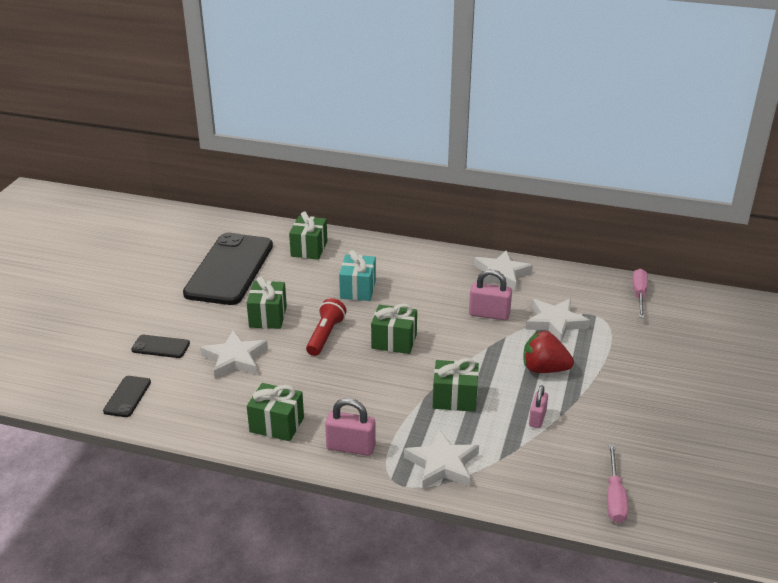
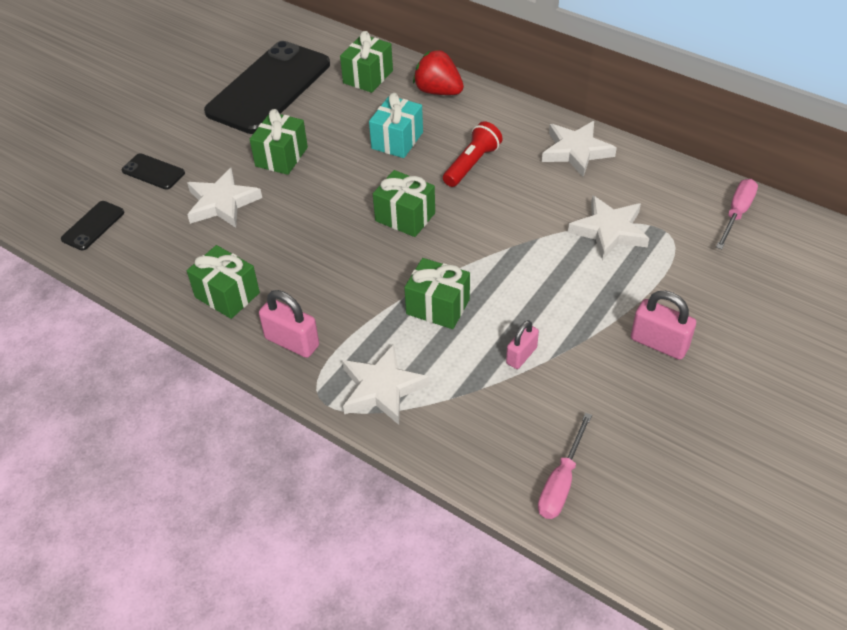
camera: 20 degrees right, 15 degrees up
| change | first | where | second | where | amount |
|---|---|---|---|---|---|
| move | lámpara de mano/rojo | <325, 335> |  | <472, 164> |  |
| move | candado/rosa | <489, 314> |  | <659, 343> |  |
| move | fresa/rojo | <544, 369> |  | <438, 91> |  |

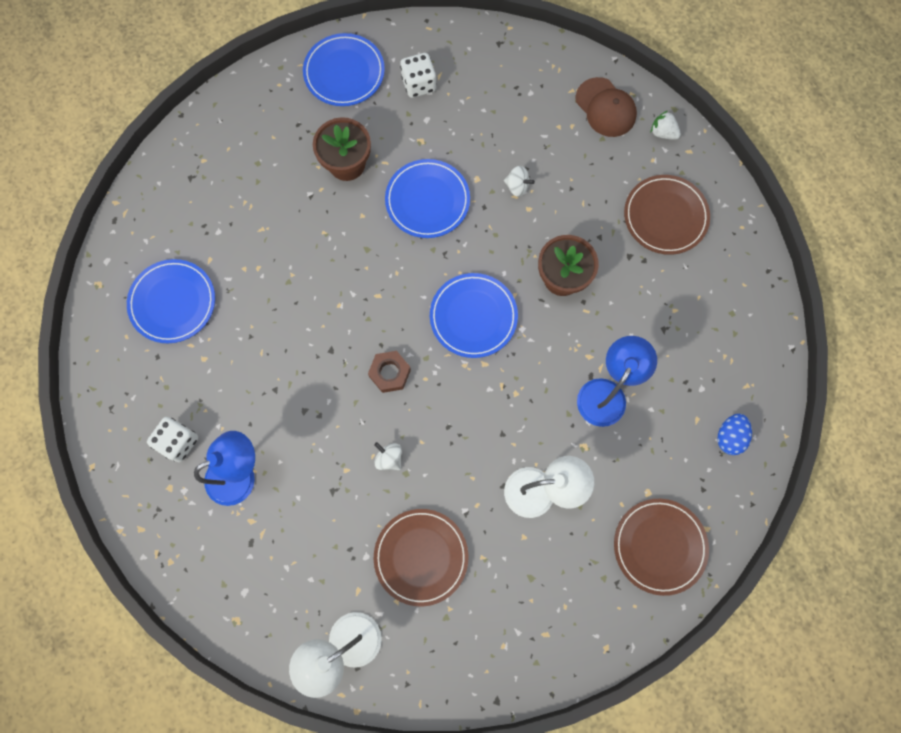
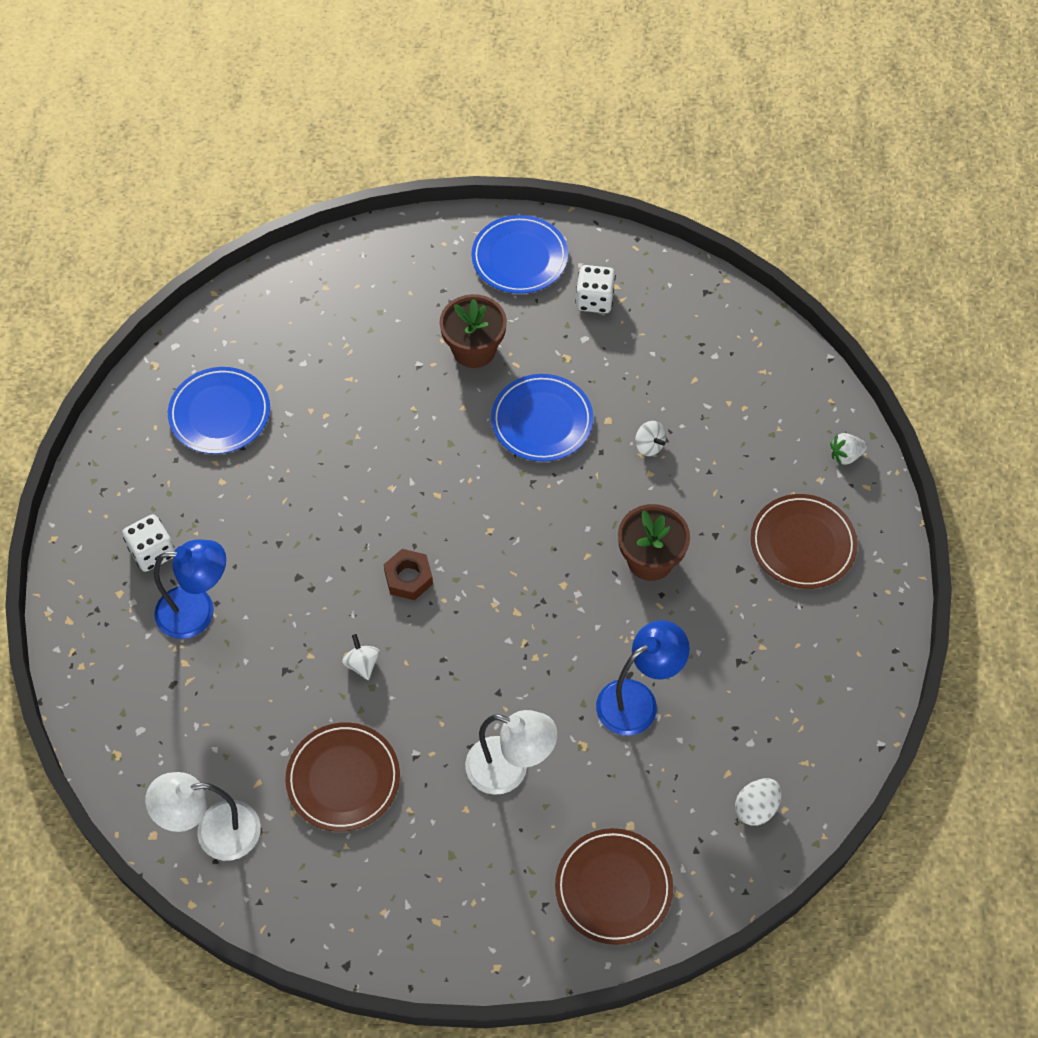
camera: 25 degrees right, 15 degrees down
| change | first | where | second | where | amount |
|---|---|---|---|---|---|
| delete | plato/azul | <473, 316> |  |  |  |
| delete | gorra/marrón | <605, 108> |  |  |  |
| recolor | huevo/azul | <729, 437> | huevo/blanco | <756, 808> |  |
| rotate | fresa/blanco | <663, 133> |  | <845, 455> | 75 degrees counterclockwise |

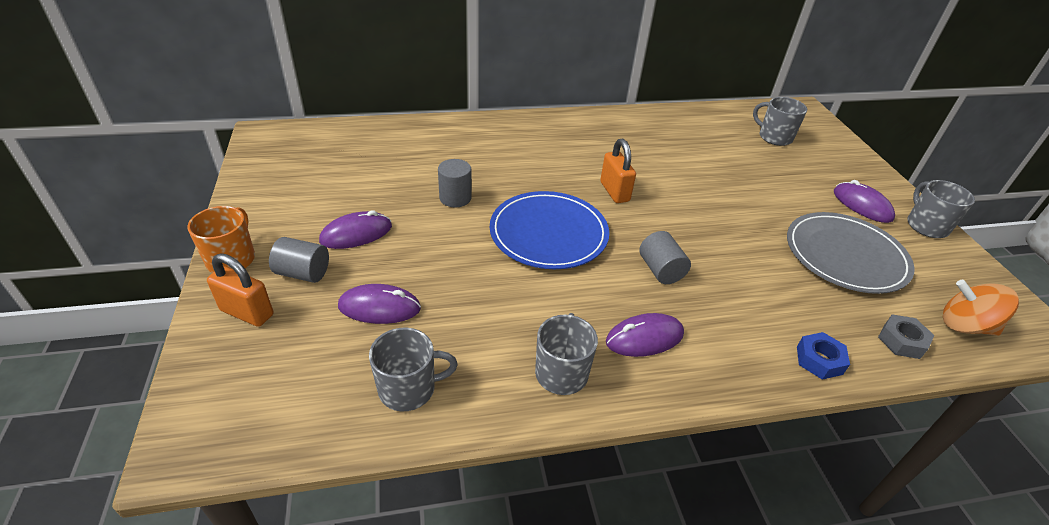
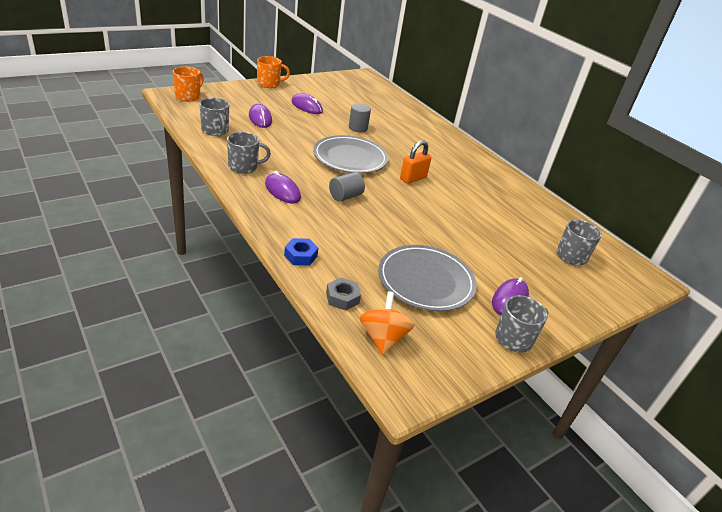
camera: 65 degrees right, 5 degrees down
| change | first | where | second | where | amount |
|---|---|---|---|---|---|
| delete | candado/naranja | <247, 312> |  |  |  |
| delete | cilindro/gris | <303, 273> |  |  |  |
| insert |  |  | taza/naranja | <188, 96> |  |
| recolor | plato/azul | <548, 233> | plato/gris | <350, 157> |  |

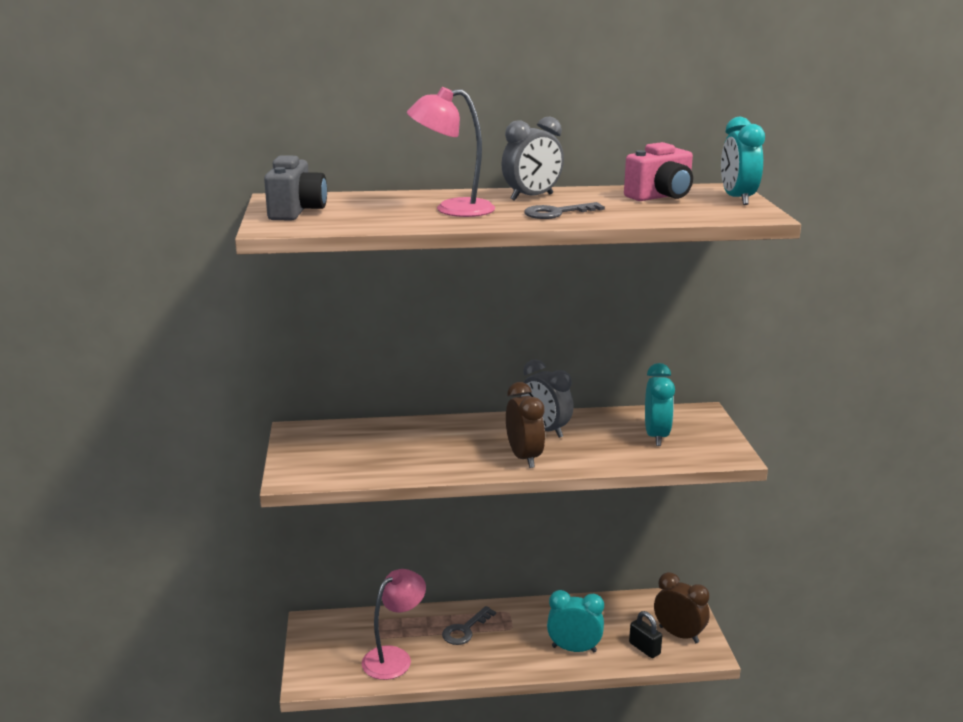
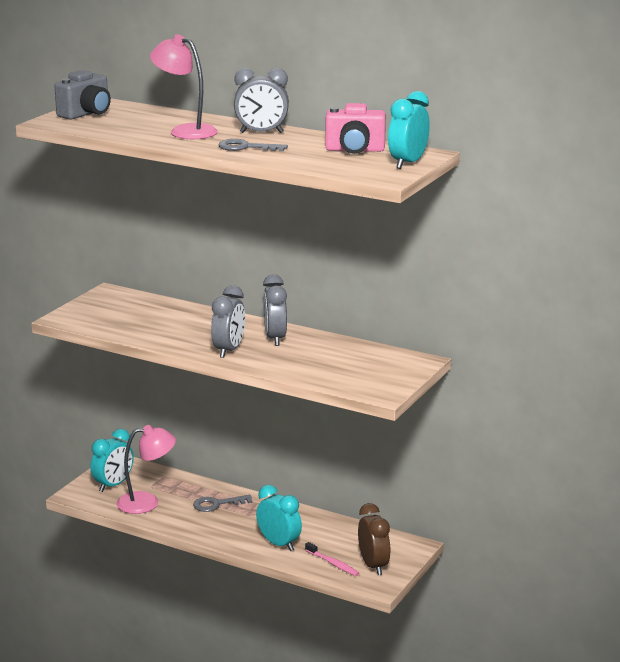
camera: 35 degrees right, 0 degrees up
| change | first | where | second | where | amount |
|---|---|---|---|---|---|
| move | despertador/turquesa | <656, 436> |  | <113, 485> |  |
| replace | candado/negro | <644, 648> | cepillo de dientes/rosa | <333, 563> |  |
| recolor | despertador/marrón | <524, 457> | despertador/gris | <229, 350> |  |

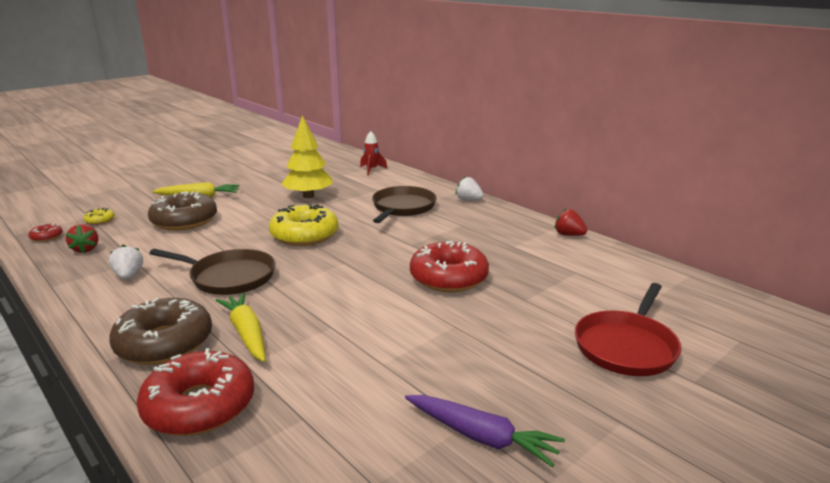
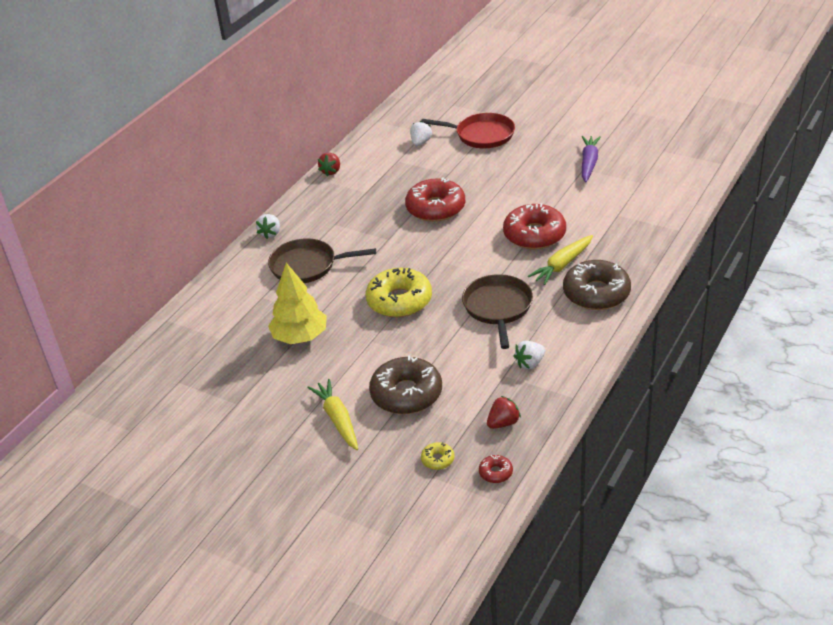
camera: 105 degrees left, 15 degrees up
| change | first | where | second | where | amount |
|---|---|---|---|---|---|
| delete | cohete/rojo | <371, 170> |  |  |  |
| insert |  |  | fresa/blanco | <421, 142> |  |
| move | rosquilla/rojo | <199, 406> |  | <534, 235> |  |

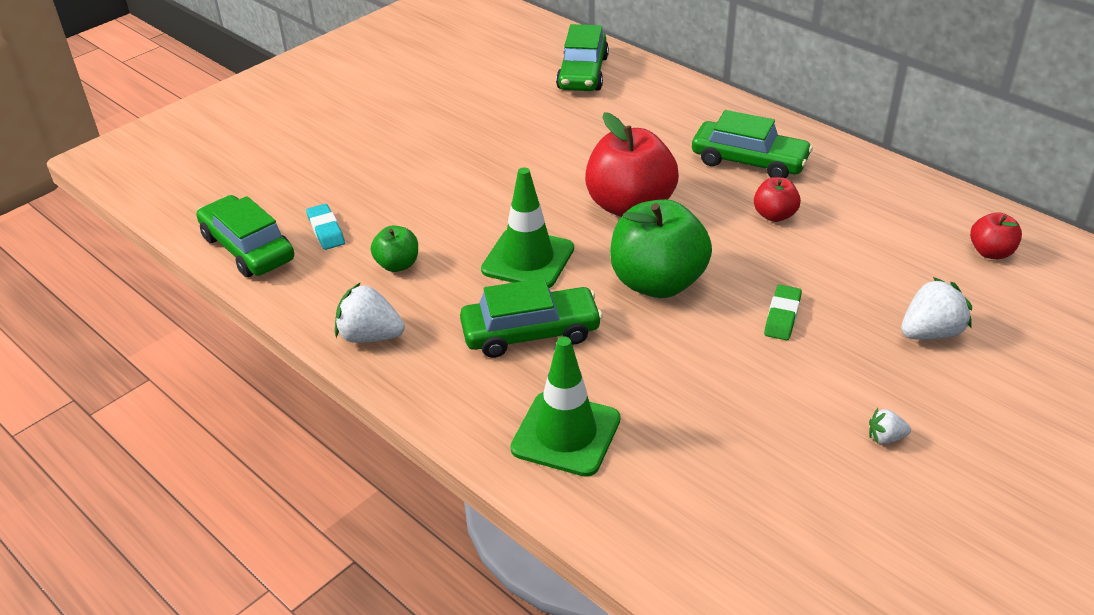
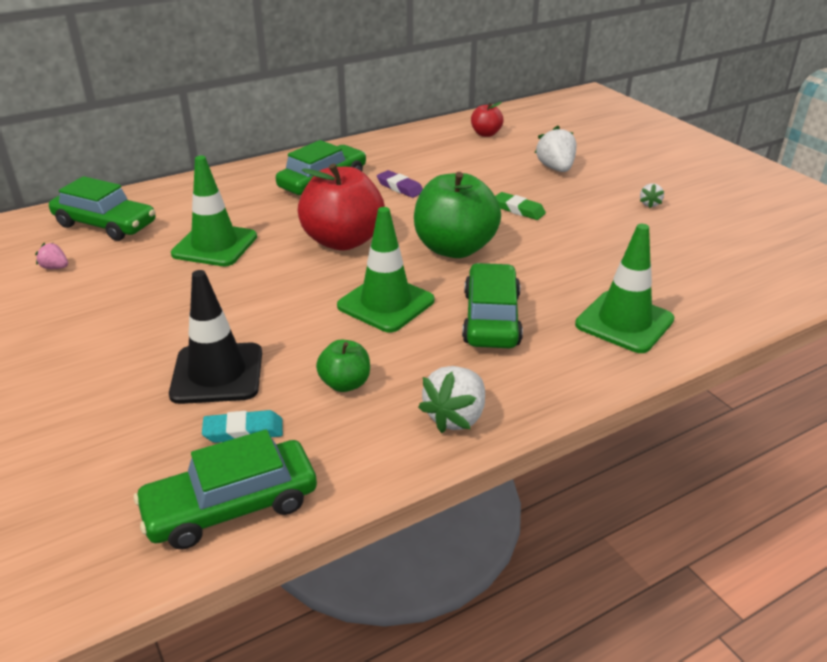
camera: 75 degrees left, 5 degrees down
| change | first | where | second | where | amount |
|---|---|---|---|---|---|
| insert |  |  | fresa/rosa | <55, 267> |  |
| insert |  |  | cono de tráfico/negro | <217, 373> |  |
| insert |  |  | cono de tráfico/verde | <215, 245> |  |
| replace | manzana/rojo | <774, 215> | goma de borrar/morado | <400, 187> |  |

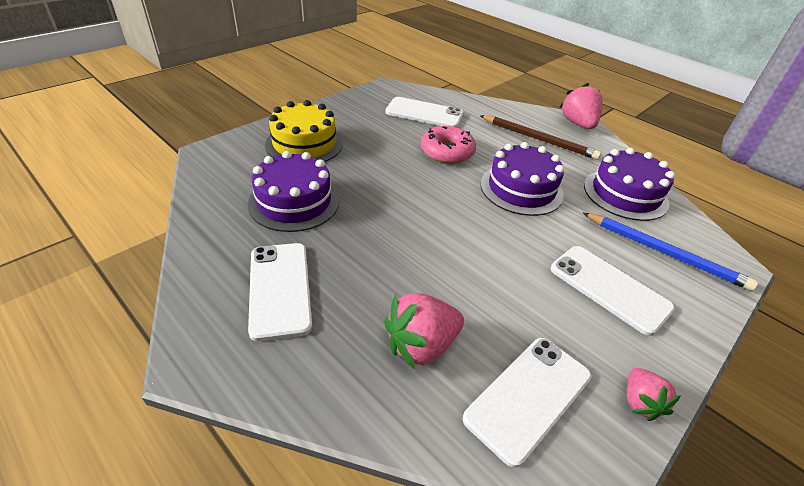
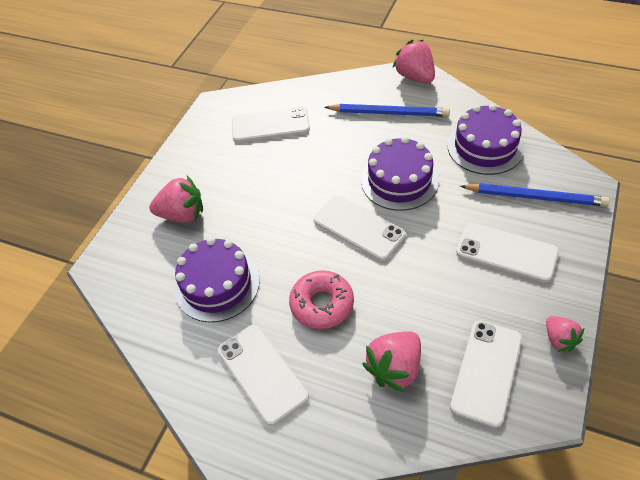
camera: 15 degrees left, 10 degrees up
| change | first | where | second | where | amount |
|---|---|---|---|---|---|
| insert |  |  | móvil/blanco | <359, 227> |  |
| move | rosquilla/rosa | <447, 152> |  | <322, 304> |  |
| replace | tarta/amarillo | <304, 144> | fresa/rosa | <182, 215> |  |
| recolor | lápiz/marrón | <539, 139> | lápiz/azul | <389, 113> |  |

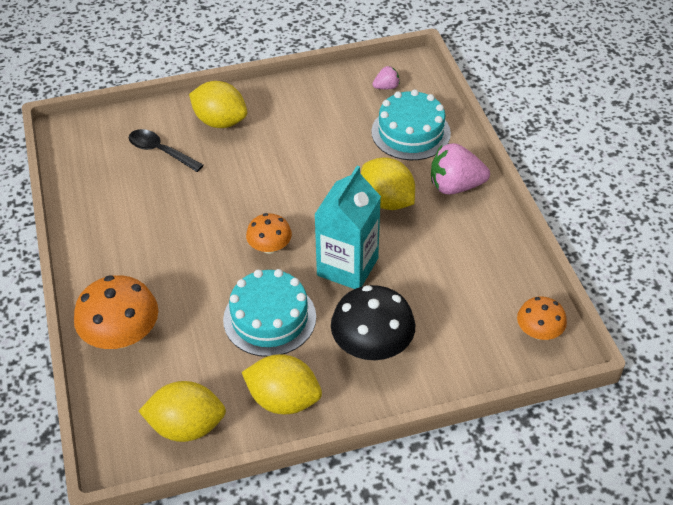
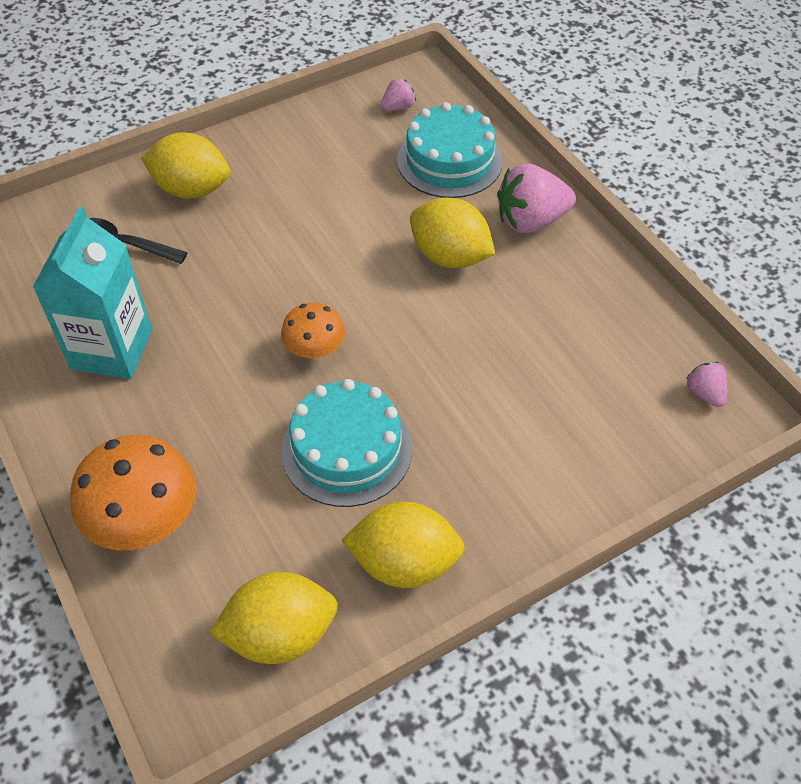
camera: 15 degrees left, 5 degrees up
| change | first | where | second | where | amount |
|---|---|---|---|---|---|
| delete | seta/negro | <372, 346> |  |  |  |
| move | cartón de leche/turquesa | <347, 267> |  | <112, 349> |  |
| replace | seta/naranja | <538, 332> | fresa/rosa | <704, 393> |  |

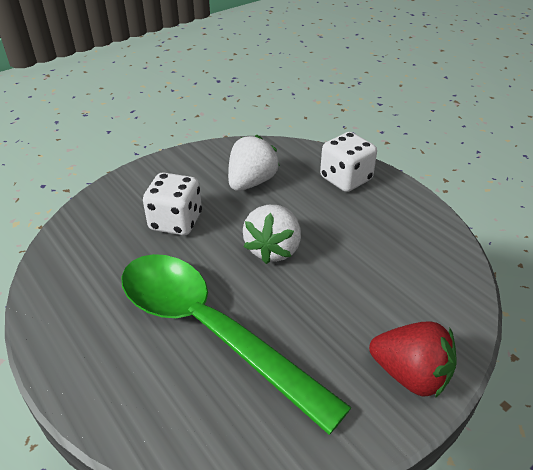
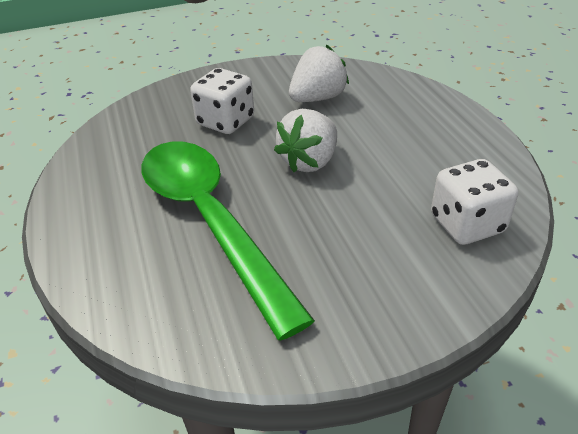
camera: 20 degrees right, 0 degrees up
| change | first | where | second | where | amount |
|---|---|---|---|---|---|
| delete | fresa/rojo | <410, 375> |  |  |  |
| move | dado/blanco | <345, 179> |  | <466, 224> |  |

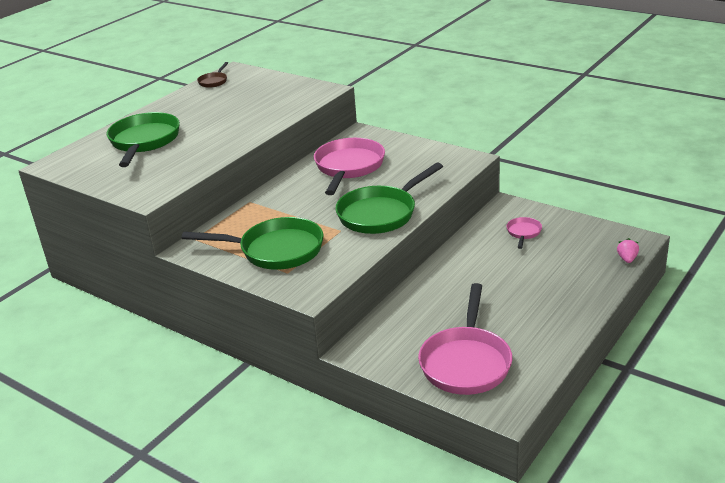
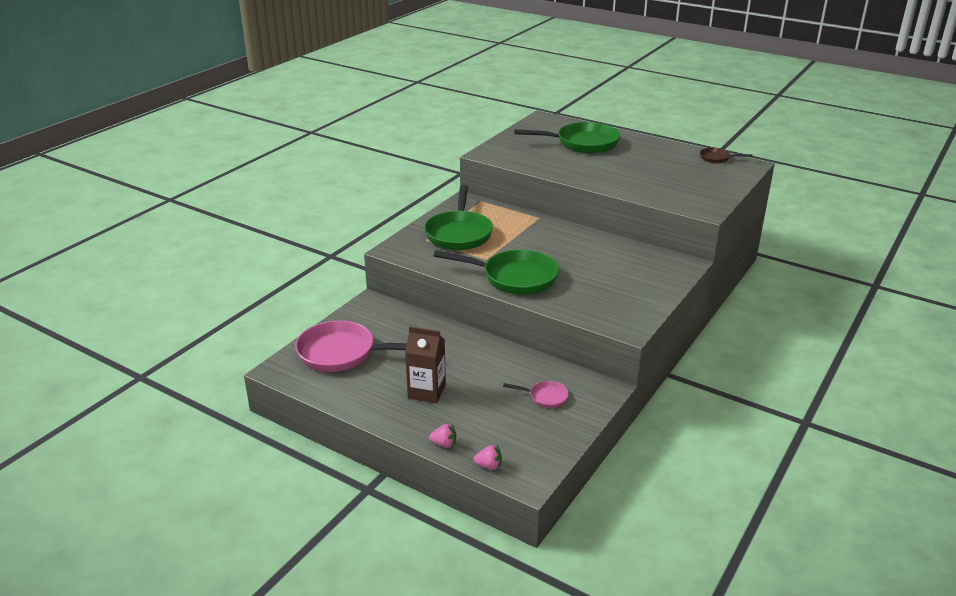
camera: 85 degrees right, 0 degrees up
| change | first | where | second | where | amount |
|---|---|---|---|---|---|
| delete | sartén/rosa | <348, 167> |  |  |  |
| insert |  |  | cartón de leche/marrón | <426, 391> |  |
| insert |  |  | fresa/rosa | <444, 444> |  |
| rotate | sartén/verde | <381, 213> |  | <514, 278> | 150 degrees clockwise |

